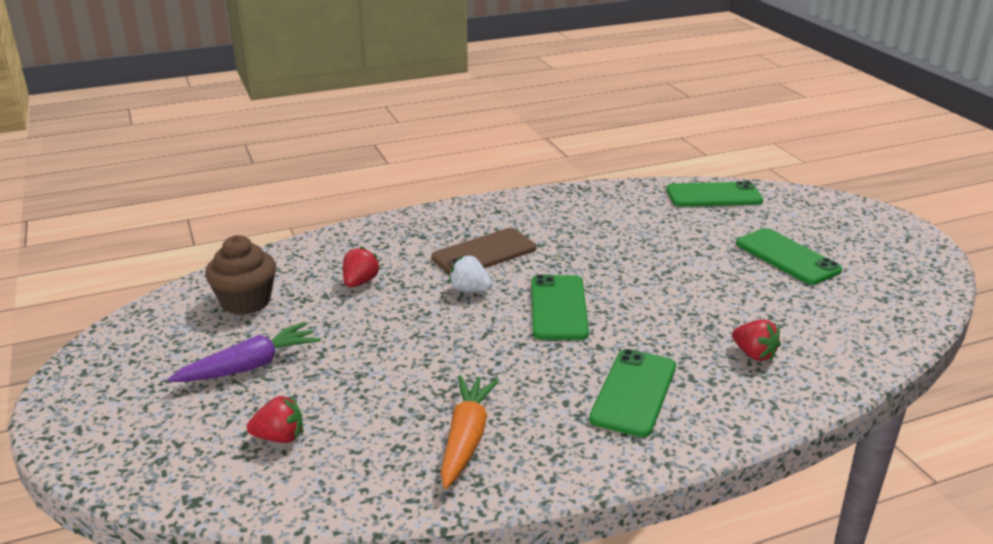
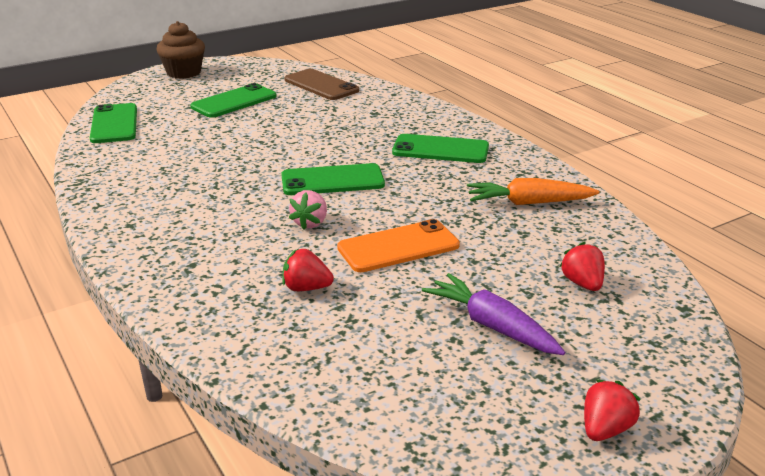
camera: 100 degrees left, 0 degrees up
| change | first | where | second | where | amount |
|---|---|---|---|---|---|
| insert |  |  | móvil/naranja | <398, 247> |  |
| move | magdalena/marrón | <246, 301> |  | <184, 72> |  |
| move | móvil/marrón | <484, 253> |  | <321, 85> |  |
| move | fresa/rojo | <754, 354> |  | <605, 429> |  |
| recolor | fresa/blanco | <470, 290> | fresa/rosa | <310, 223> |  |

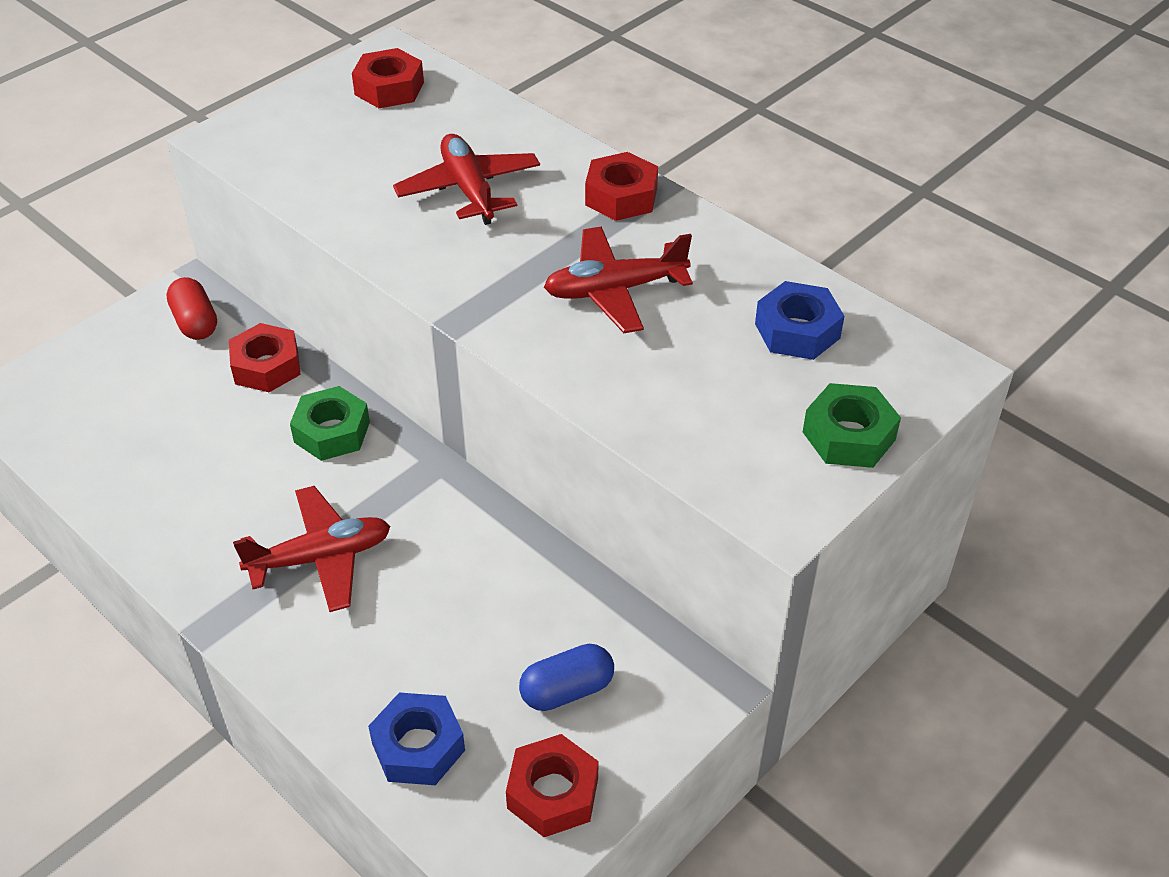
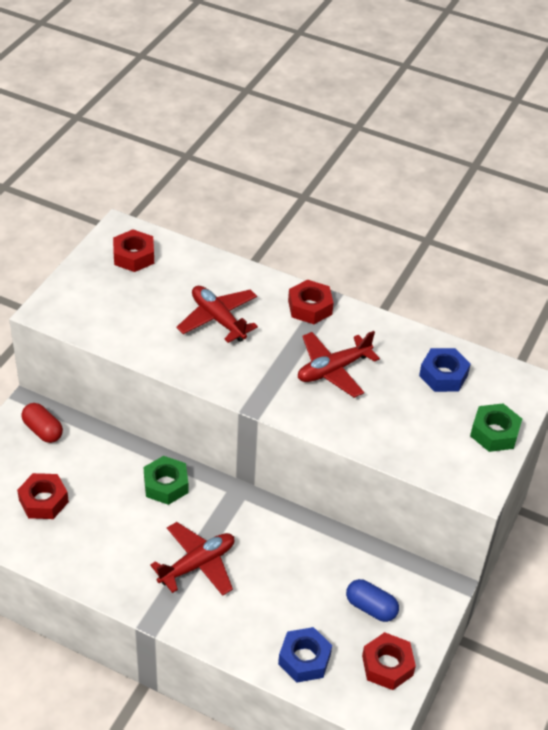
camera: 20 degrees left, 0 degrees up
| change | first | where | second | where | amount |
|---|---|---|---|---|---|
| move | tuerca/rojo | <266, 366> |  | <43, 501> |  |
| rotate | cápsula/azul | <567, 690> |  | <371, 607> | 75 degrees clockwise |

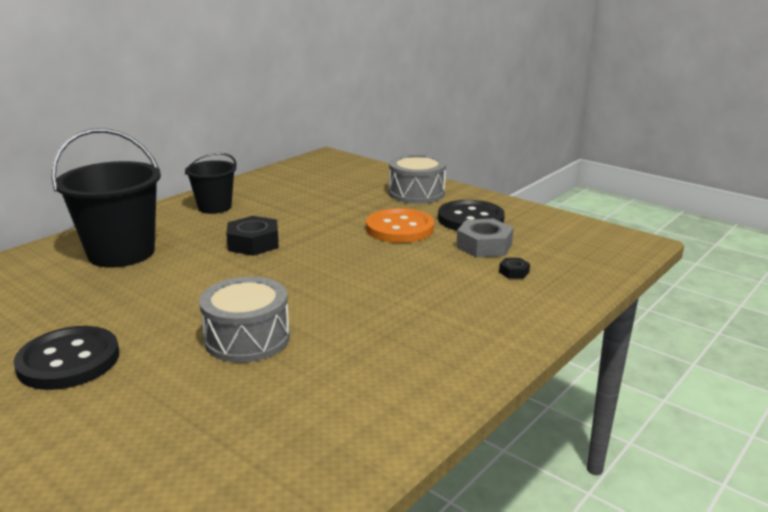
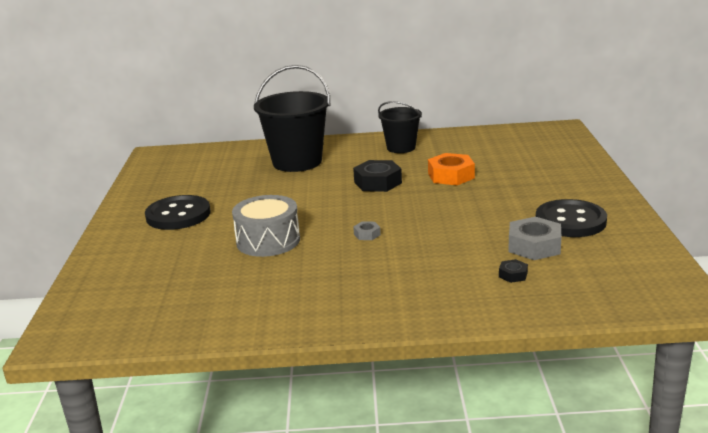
camera: 50 degrees right, 0 degrees up
| change | first | where | second | where | amount |
|---|---|---|---|---|---|
| delete | botón/naranja | <399, 228> |  |  |  |
| delete | tambor/gris | <416, 193> |  |  |  |
| insert |  |  | tuerca/gris | <367, 234> |  |
| insert |  |  | tuerca/naranja | <451, 176> |  |

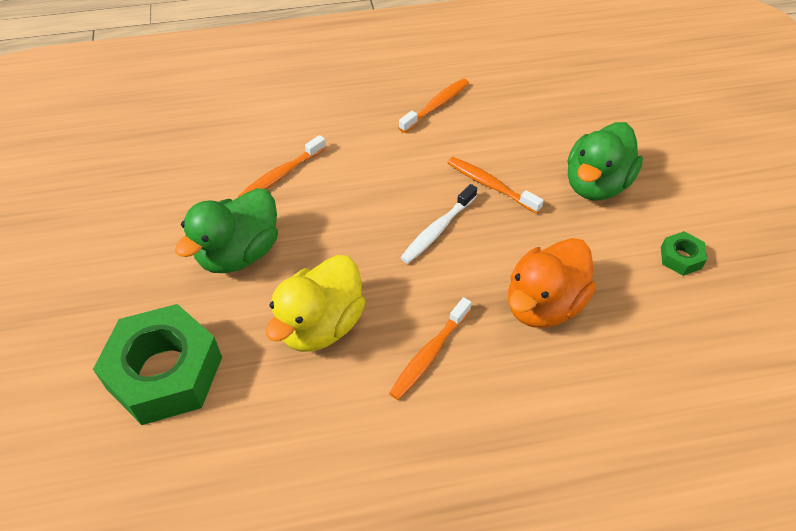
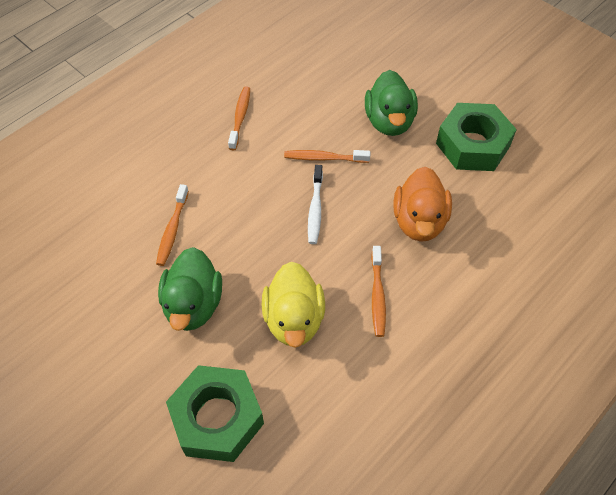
camera: 35 degrees left, 5 degrees up
| change | first | where | second | where | amount |
|---|---|---|---|---|---|
| resize | tuerca/verde | <681, 258> |  | <472, 145> | x2.31 |

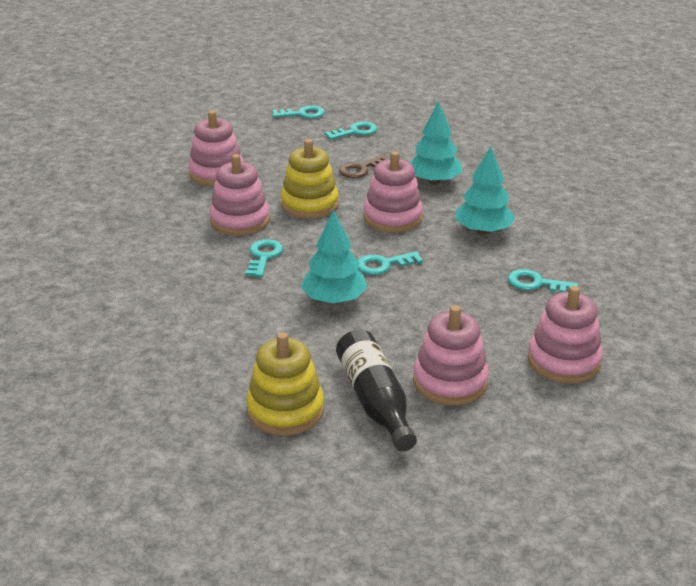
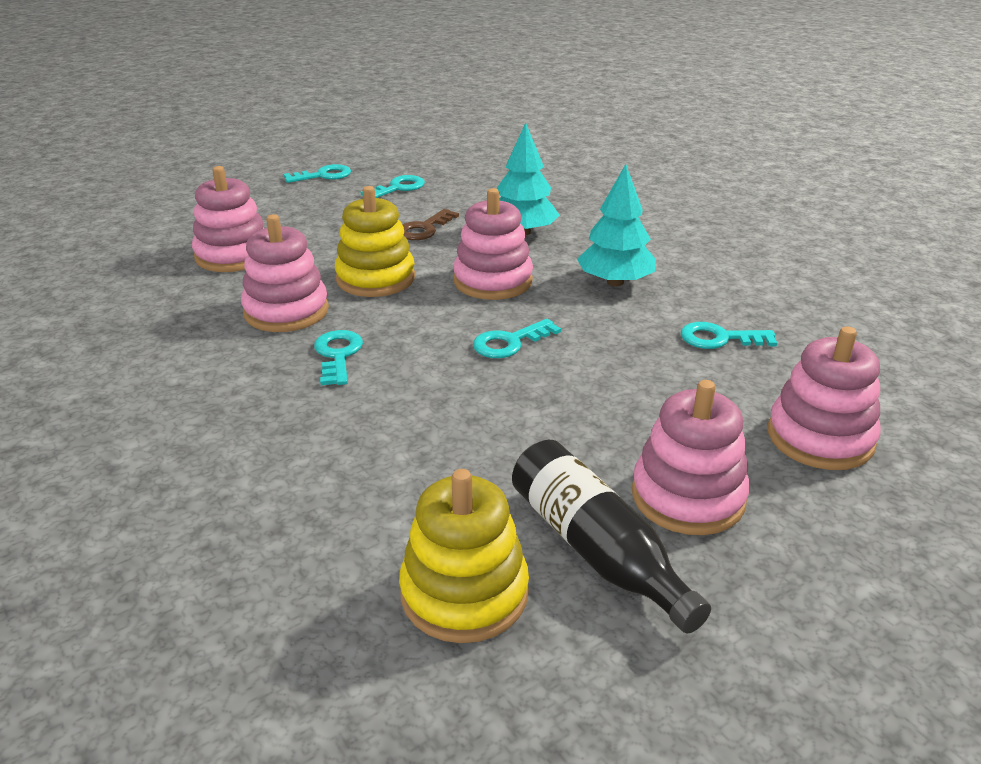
camera: 15 degrees left, 0 degrees up
| change | first | where | second | where | amount |
|---|---|---|---|---|---|
| delete | árbol/turquesa | <334, 300> |  |  |  |

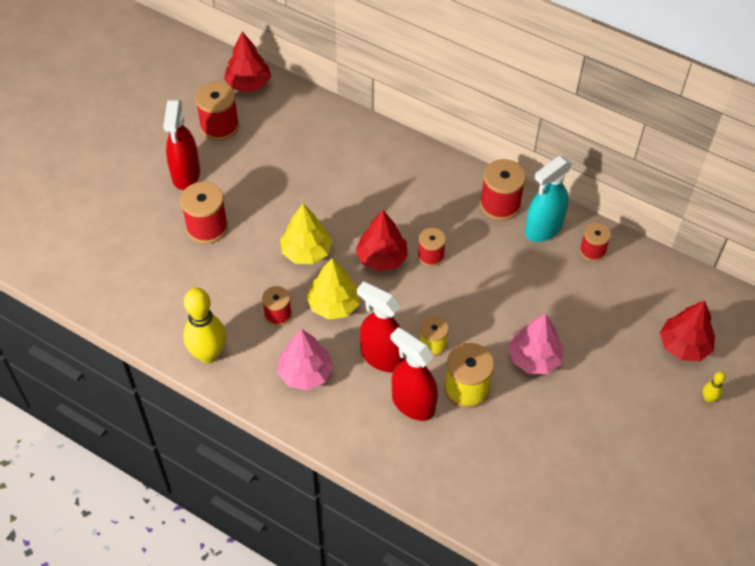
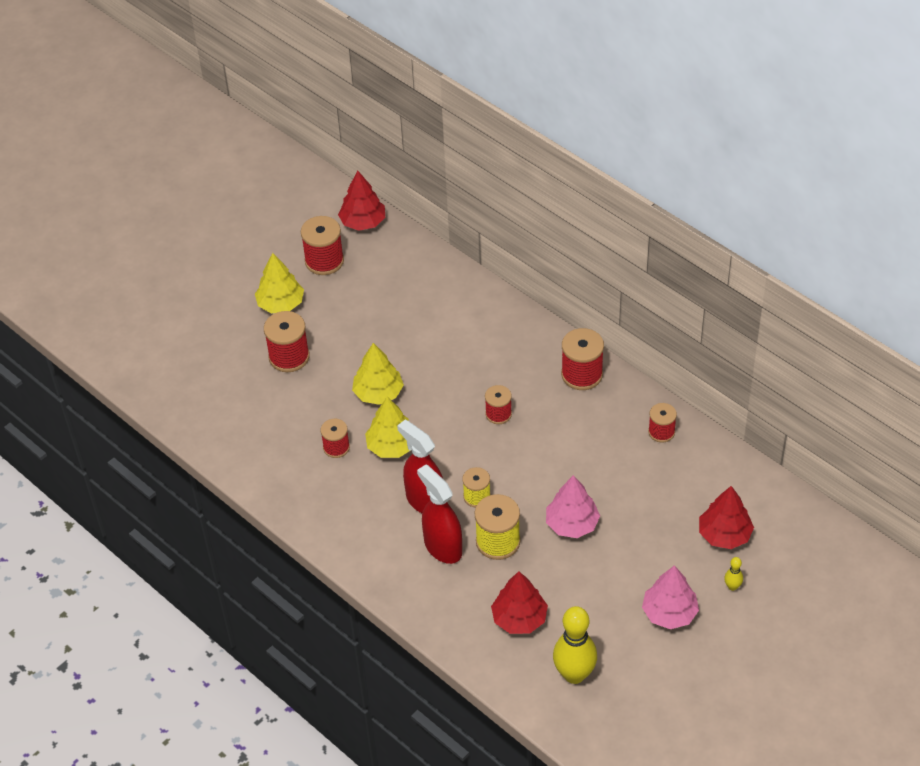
camera: 15 degrees right, 5 degrees down
| change | first | where | second | where | amount |
|---|---|---|---|---|---|
| delete | pulverizador/turquesa | <543, 229> |  |  |  |
| move | bolo/amarillo | <208, 354> |  | <574, 674> |  |
| move | árbol/rosa | <305, 373> |  | <669, 613> |  |
| move | árbol/rojo | <381, 258> |  | <519, 618> |  |
| replace | pulverizador/rojo | <186, 175> | árbol/amarillo | <280, 304> |  |

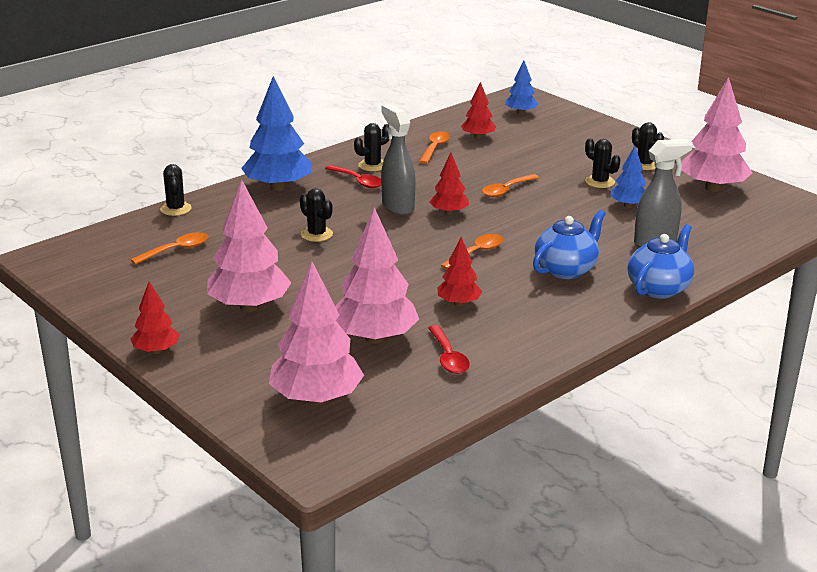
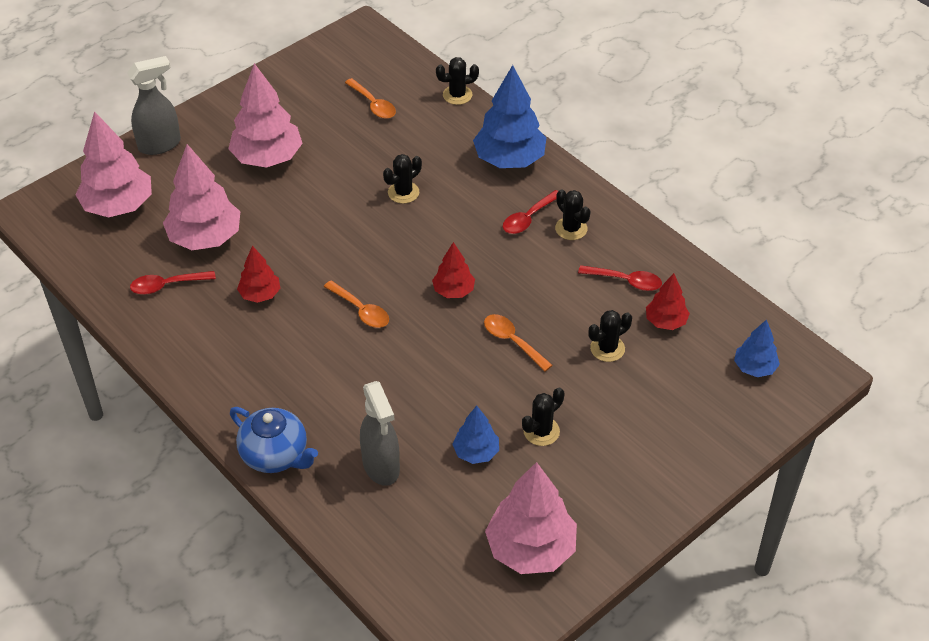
camera: 90 degrees right, 20 degrees up
| change | first | where | second | where | amount |
|---|---|---|---|---|---|
| delete | árbol/rojo | <156, 351> |  |  |  |
| delete | tetera/azul | <566, 269> |  |  |  |
| move | pulverizador/gris | <397, 206> |  | <160, 145> |  |
| move | cactus/negro | <644, 164> |  | <607, 348> |  |
| recolor | cuchara/naranja | <435, 148> | cuchara/rojo | <626, 281> |  |

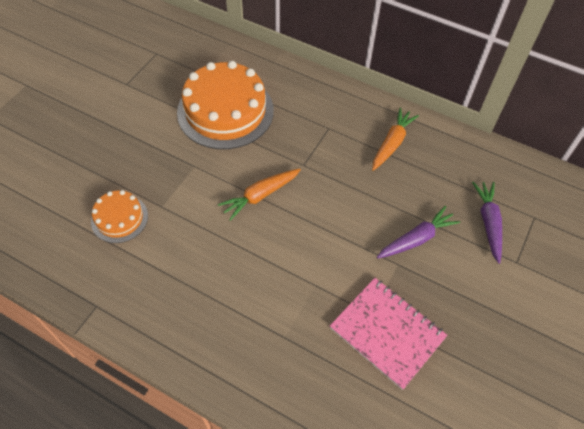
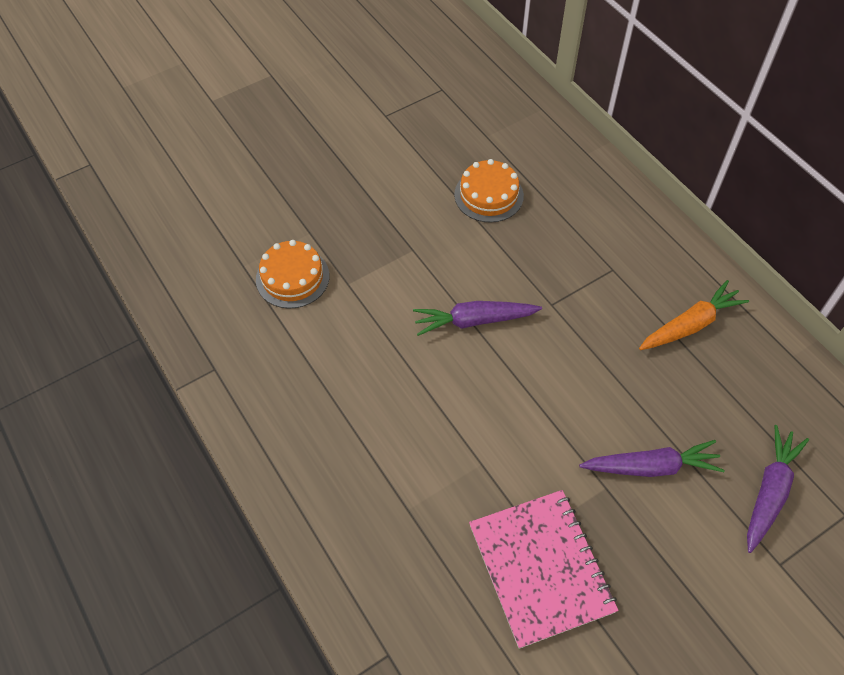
camera: 30 degrees right, 0 degrees up
| change | first | where | second | where | amount |
|---|---|---|---|---|---|
| recolor | zanahoria/naranja | <260, 196> | zanahoria/morado | <474, 321> |  |
| resize | tarta/naranja | <225, 111> |  | <488, 195> | x0.51 |

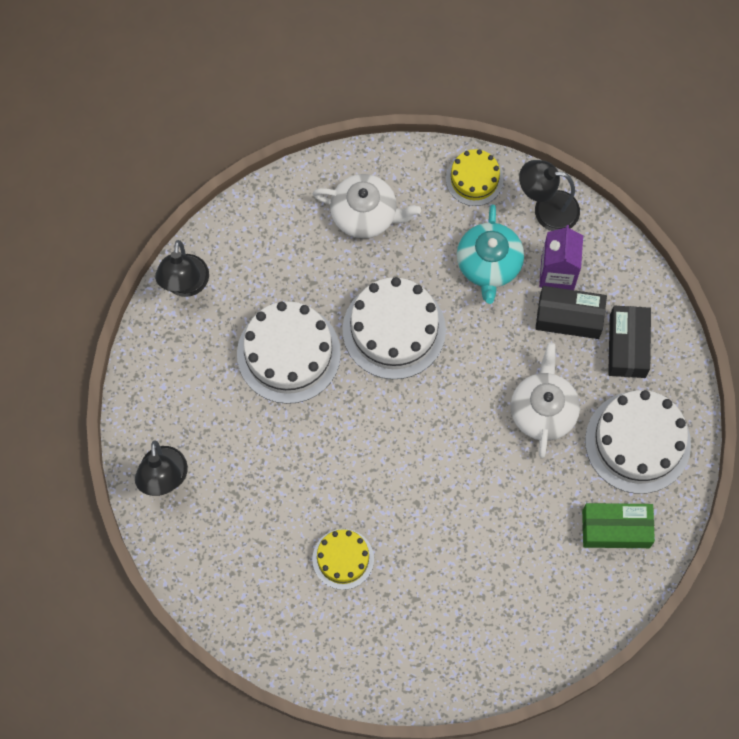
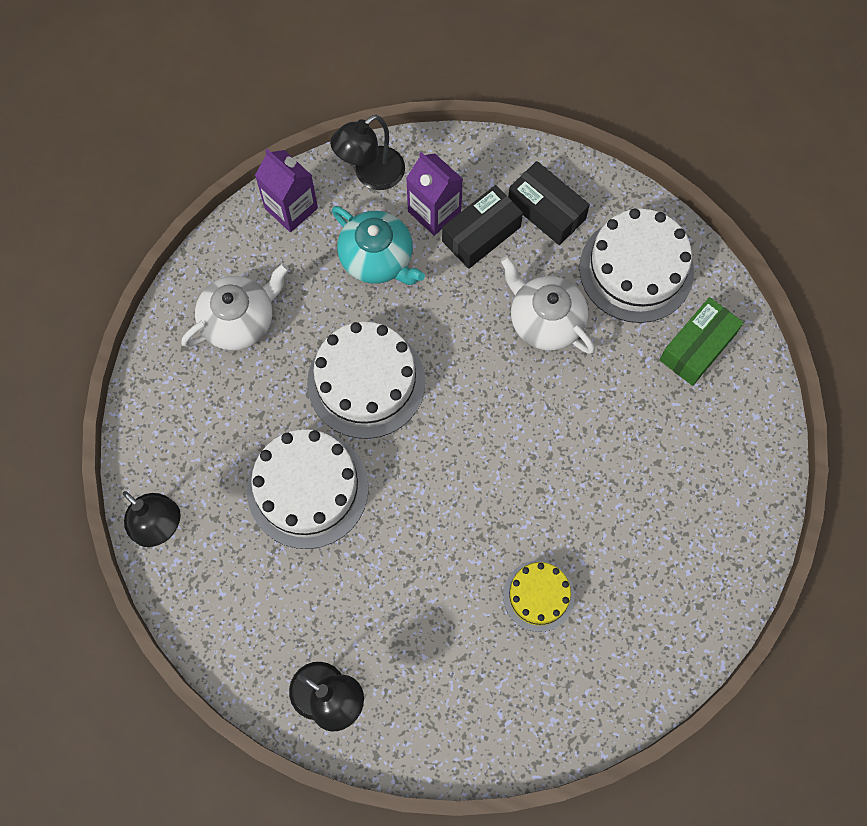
camera: 50 degrees left, 0 degrees up
| change | first | where | second | where | amount |
|---|---|---|---|---|---|
| replace | tarta/amarillo | <474, 179> | cartón de leche/morado | <291, 208> |  |

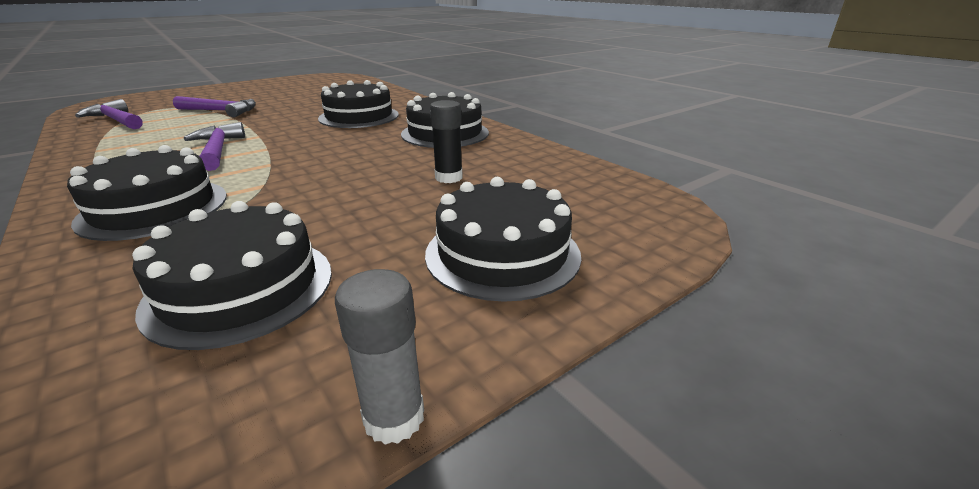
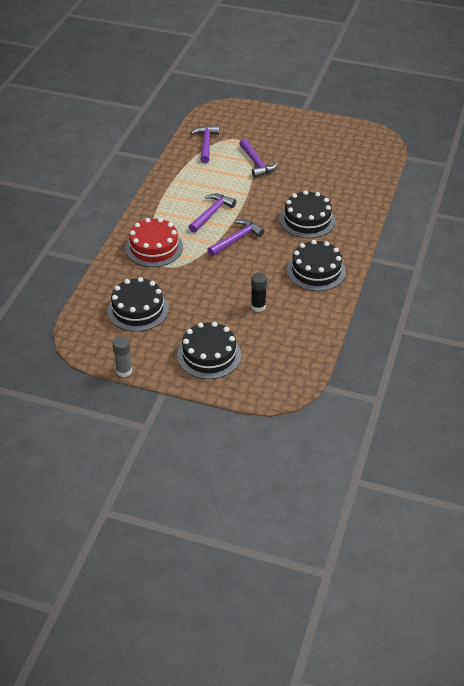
camera: 55 degrees right, 15 degrees up
| change | first | where | second | where | amount |
|---|---|---|---|---|---|
| insert |  |  | martillo/morado | <236, 239> |  |
| recolor | tarta/negro | <154, 208> | tarta/rojo | <154, 248> |  |

